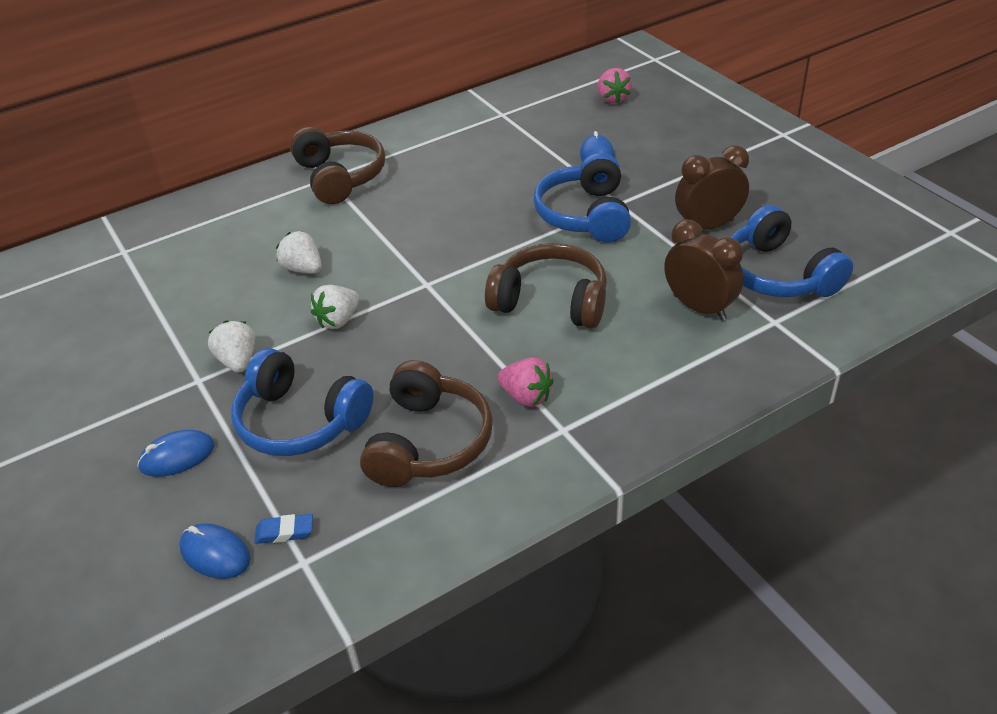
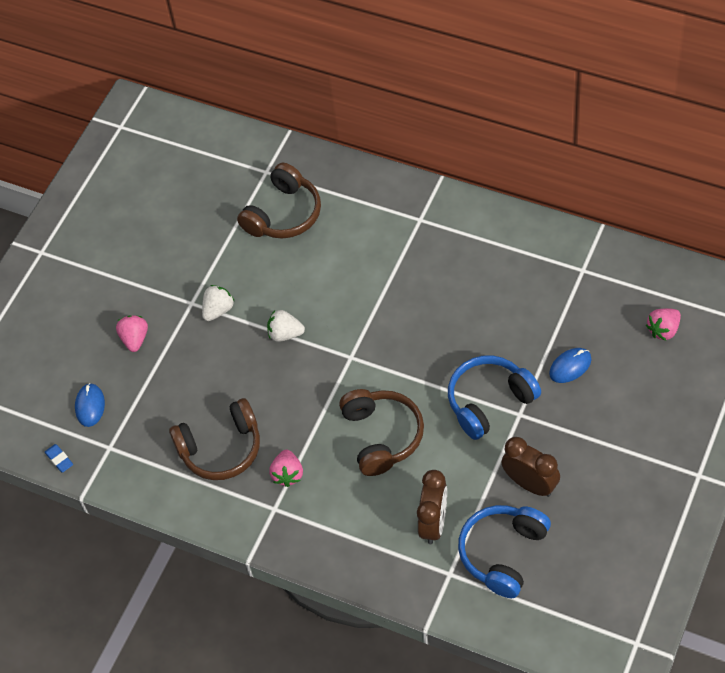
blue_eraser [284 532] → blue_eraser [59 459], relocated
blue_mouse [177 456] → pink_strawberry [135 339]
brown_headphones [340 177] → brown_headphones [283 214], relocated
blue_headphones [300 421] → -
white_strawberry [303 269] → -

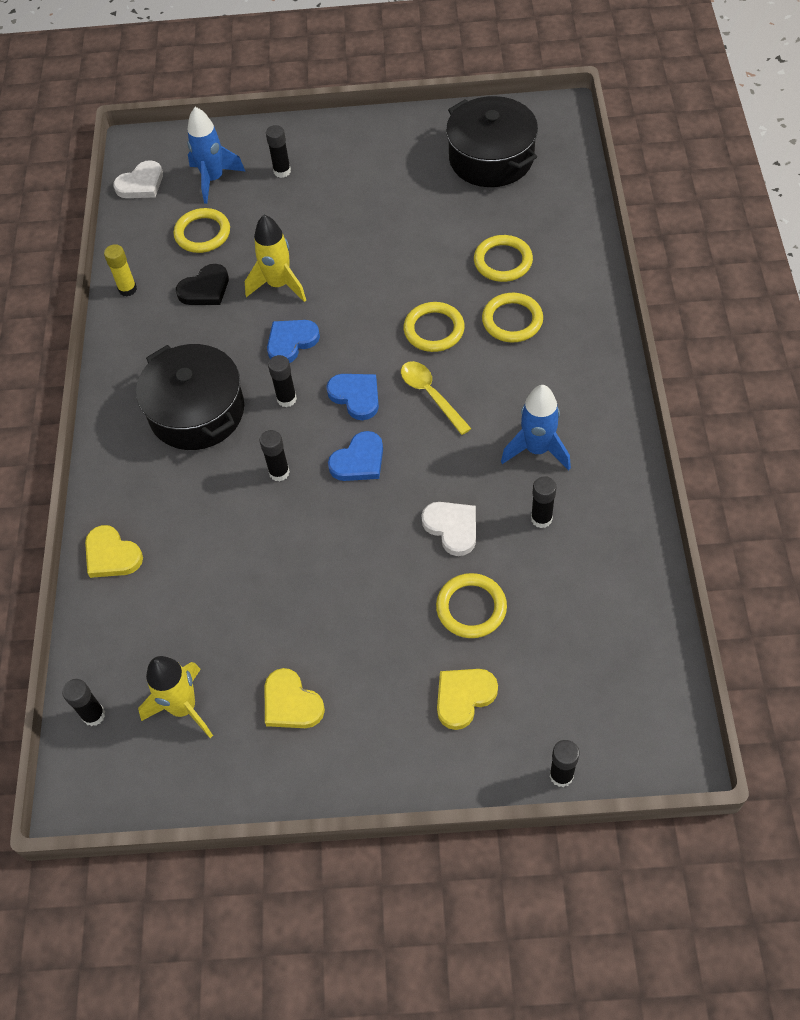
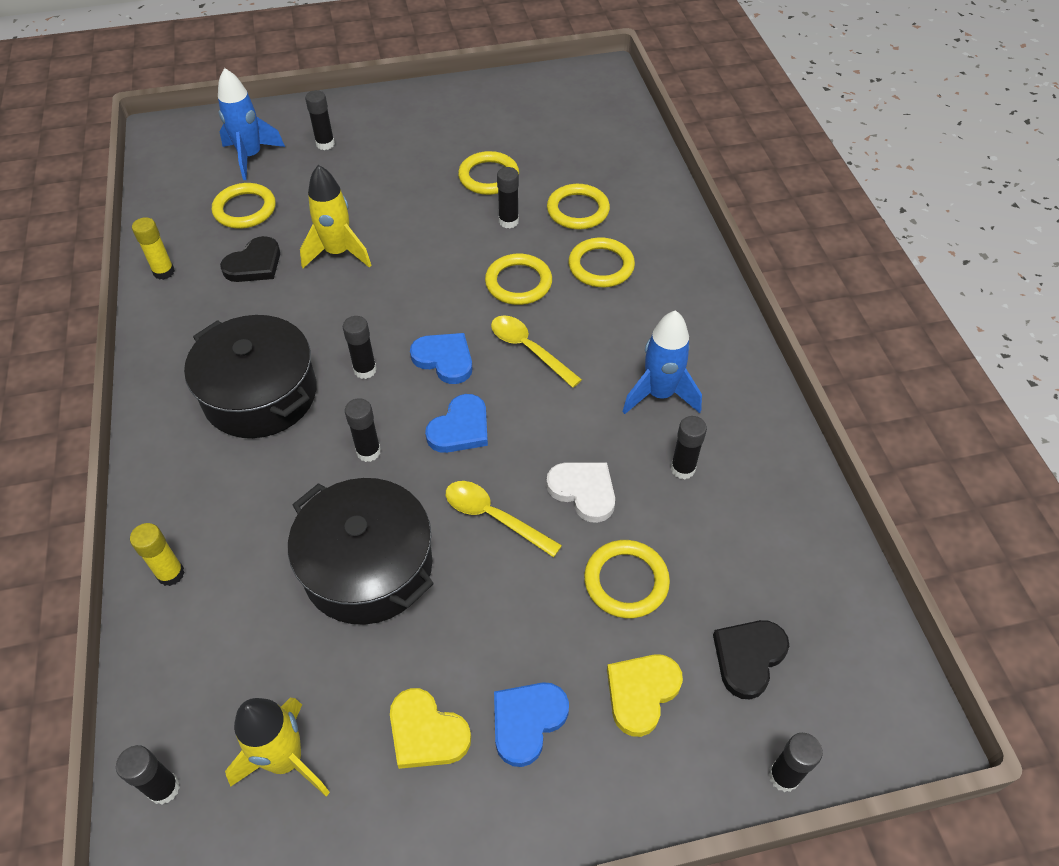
yellow_heart [112 555] → yellow_glue_stick [171 574]
black_pot [491 158] → black_pot [368 567], relocated
- → yellow_spoon [493 517]
- → yellow_ring [488 177]
blue_heart [291 342] → blue_heart [527 721], relocated
- → black_glue_stick [508 221]
- → black_heart [748 657]
white_heart [141 184] → -

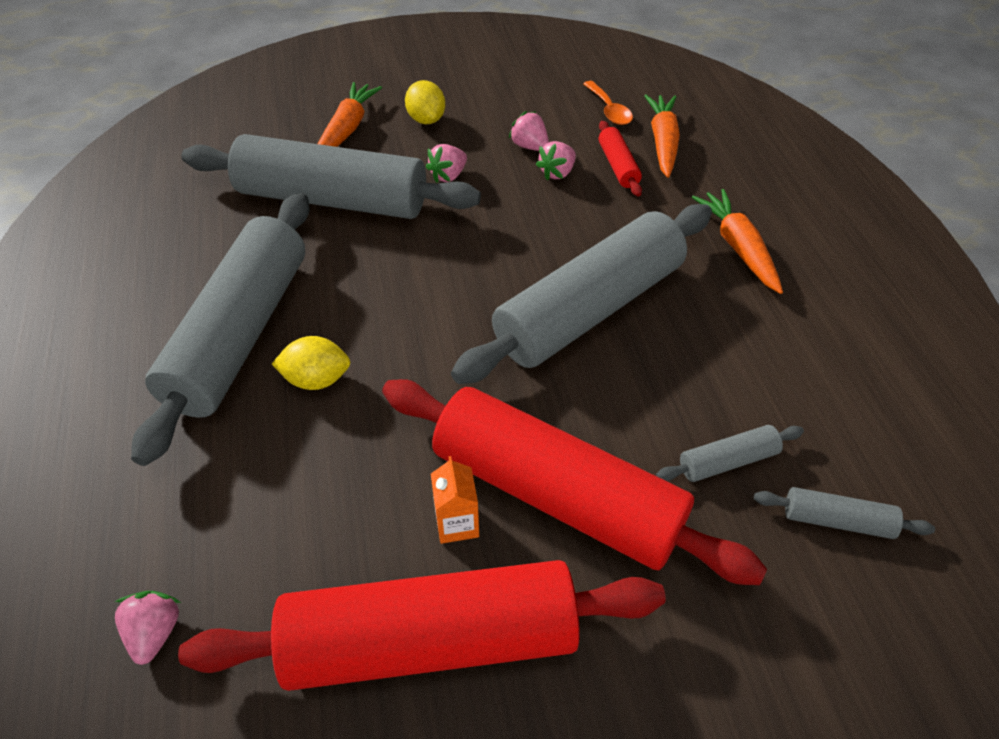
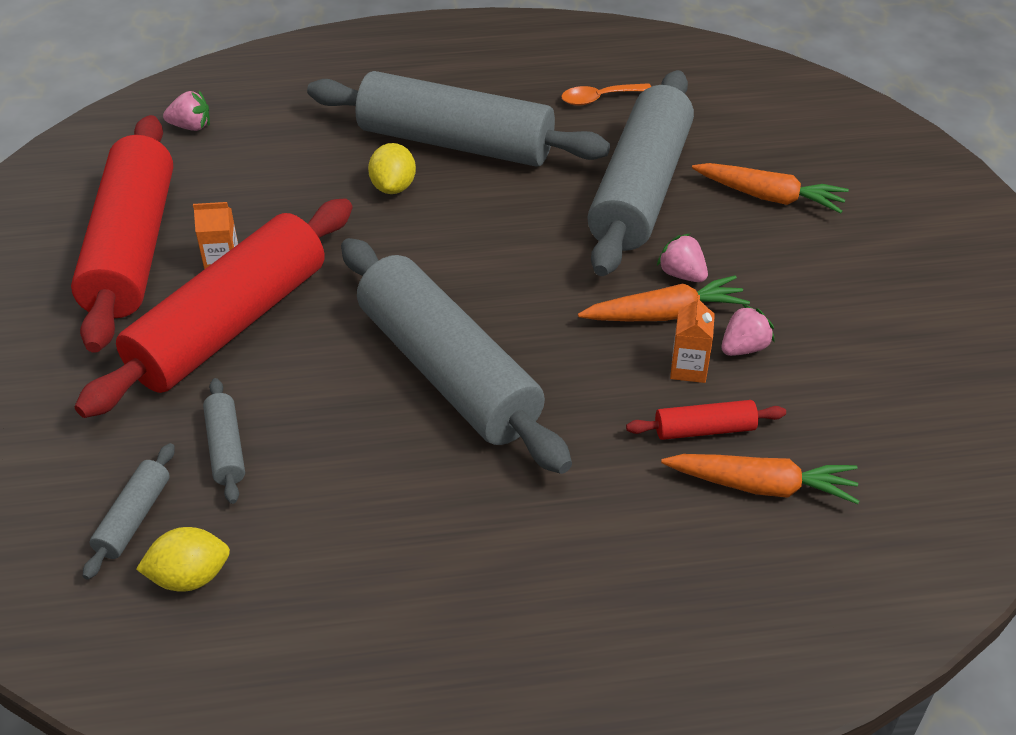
yellow_lemon [426 119] → yellow_lemon [190 577], relocated
orange_spoon [609 110] → orange_spoon [599 98], relocated
orange_carrot [738 247] → orange_carrot [665 314], relocated
pink_strawberry [557 173] → orange_carton [688 368]

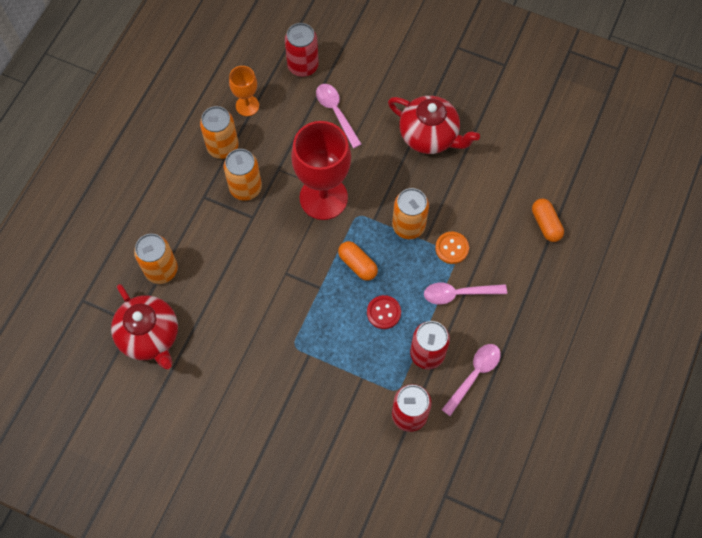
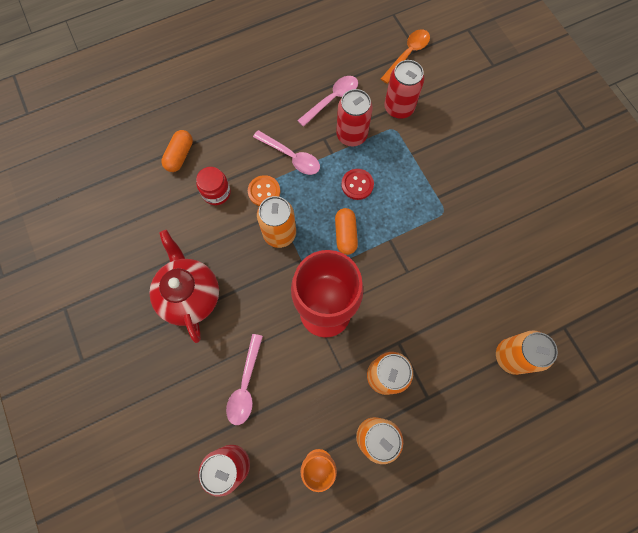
- → red_jar [216 192]
pink_spoon [474 375] → pink_spoon [332 99], 150 degrees clockwise
- → orange_spoon [407 55]
red_teapot [150 336] → -

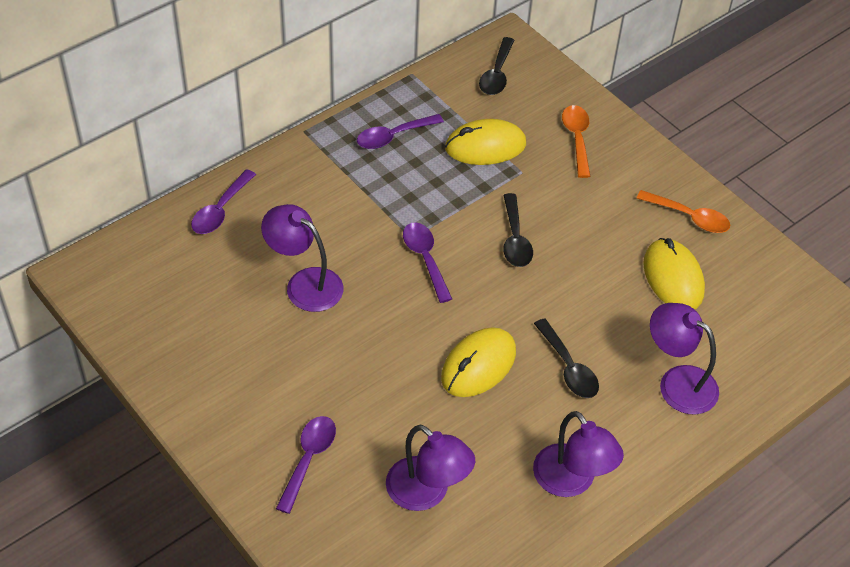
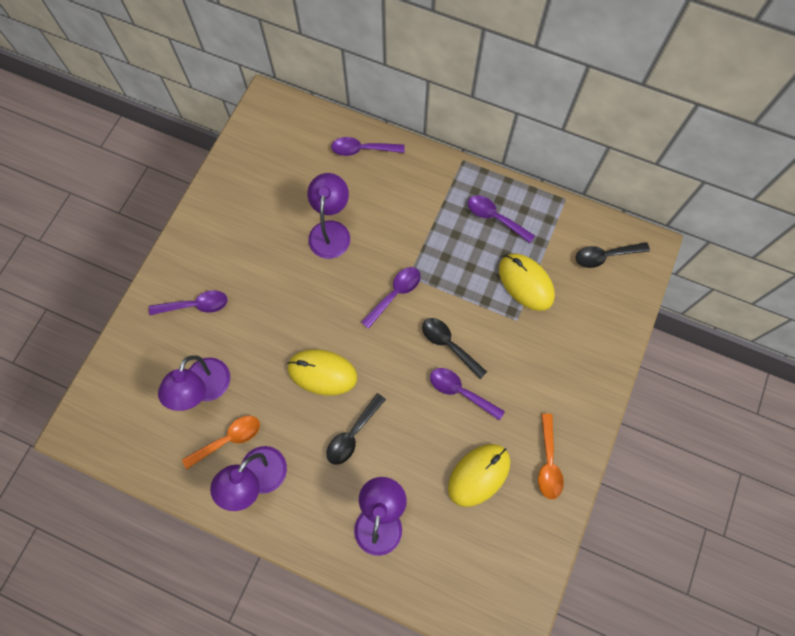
orange_spoon [577 139] → orange_spoon [228 439], relocated
black_spoon [515 239] → black_spoon [449 345], 75 degrees clockwise
- → purple_spoon [460 392]

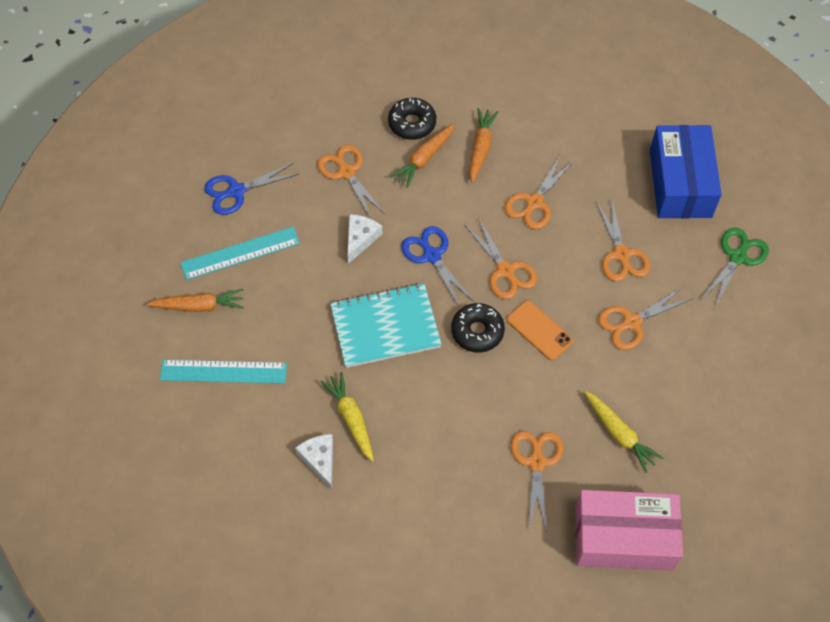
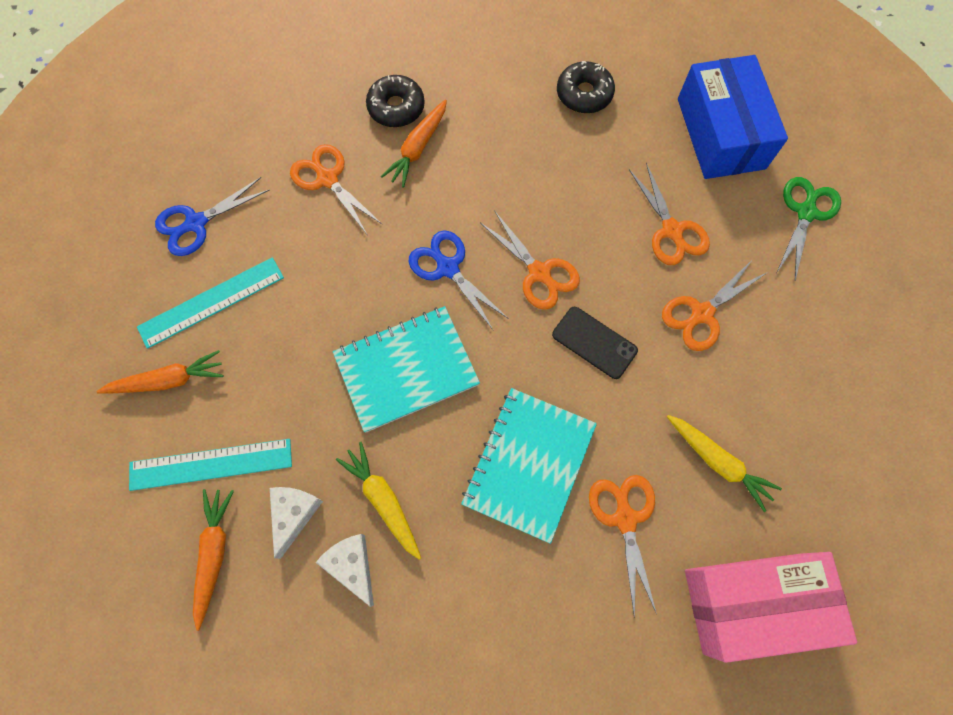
orange_carrot [480 148] → orange_carrot [214 553], relocated
white_cheese [360 239] → white_cheese [293 514], relocated
- → turquoise_notebook [529 464]
orange_phone [539 330] → black_phone [594 343]
black_donut [477 331] → black_donut [584 94], relocated
orange_scissors [534 203] → -

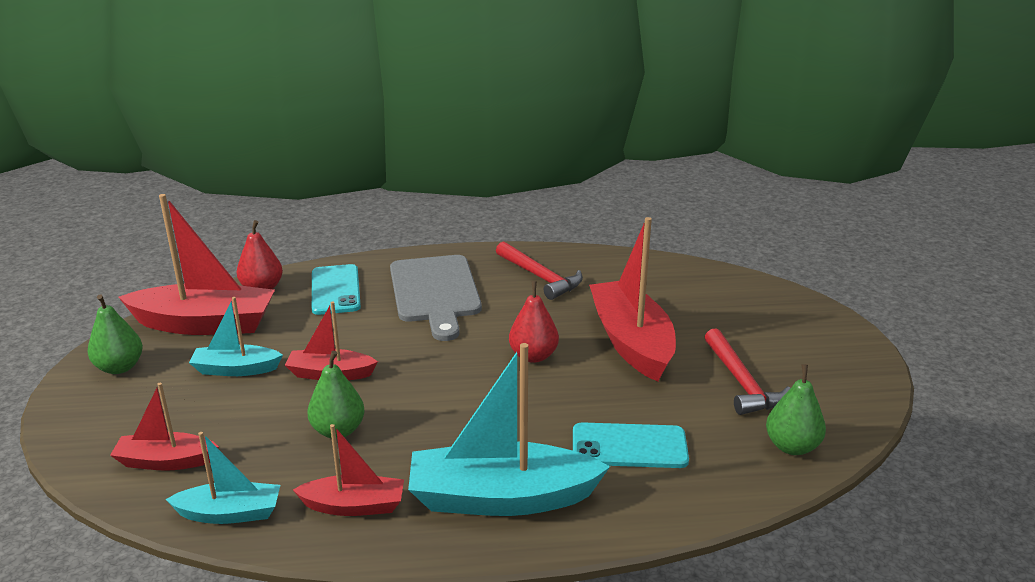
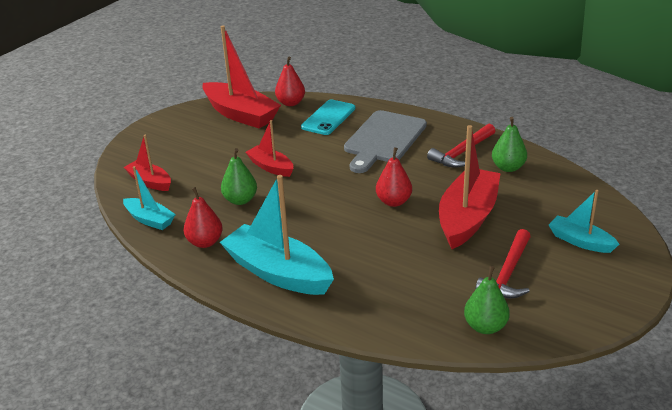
red_boat [354 506] → red_pear [205 242]
red_hammer [540 277] → red_hammer [462 152], 45 degrees clockwise
green_pear [119 367] → green_pear [508 167], relocated
turquoise_boat [236 369] → turquoise_boat [580 241], relocated
turquoise_phone [629 446] → -

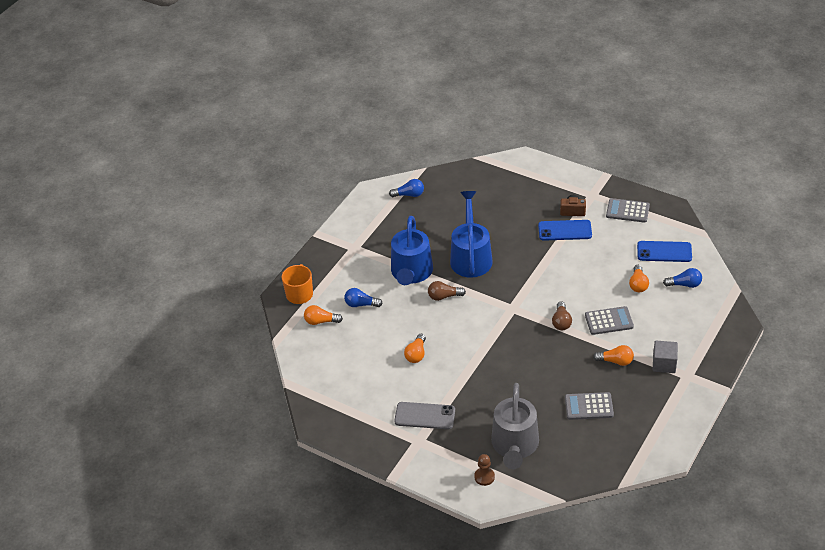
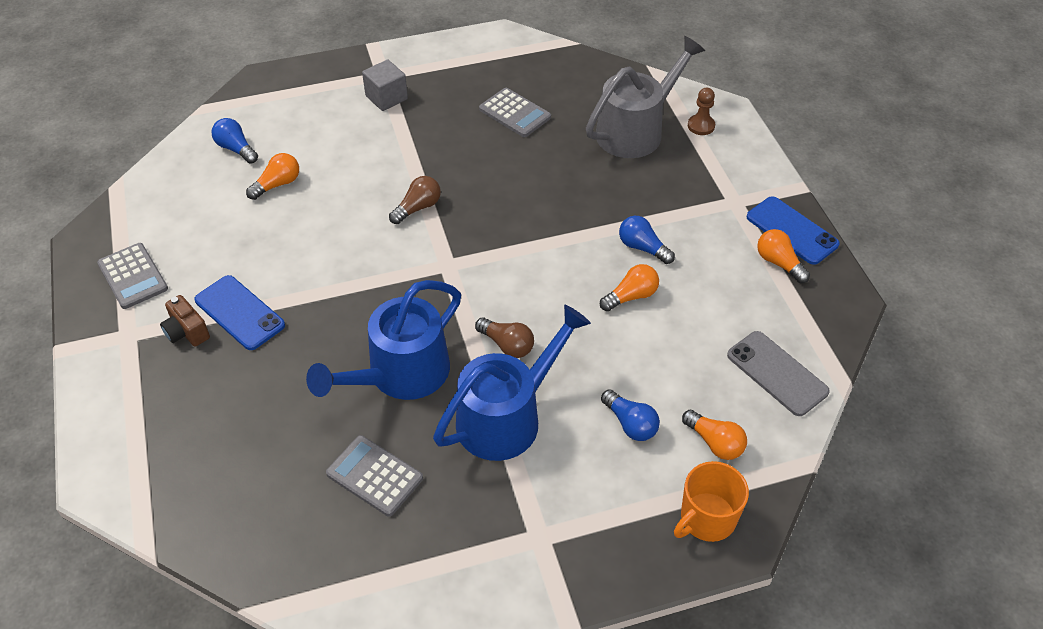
grey_calculator [609 321] → grey_calculator [374 476], relocated
blue_light_bulb [409 195] → blue_light_bulb [642 248], relocated
grey_phone [425 416] → grey_phone [777 373], relocated
blue_phone [664 252] → blue_phone [792 231], relocated
orange_light_bulb [615 361] → orange_light_bulb [779 263], relocated

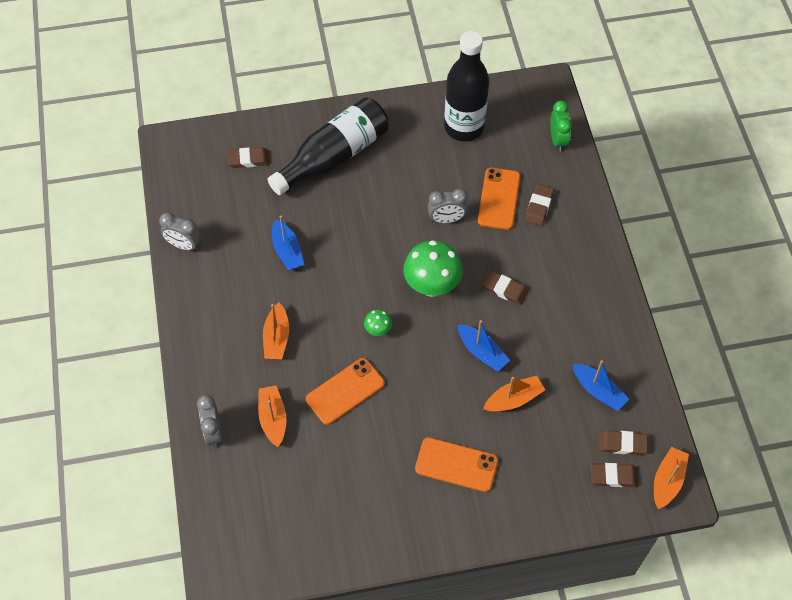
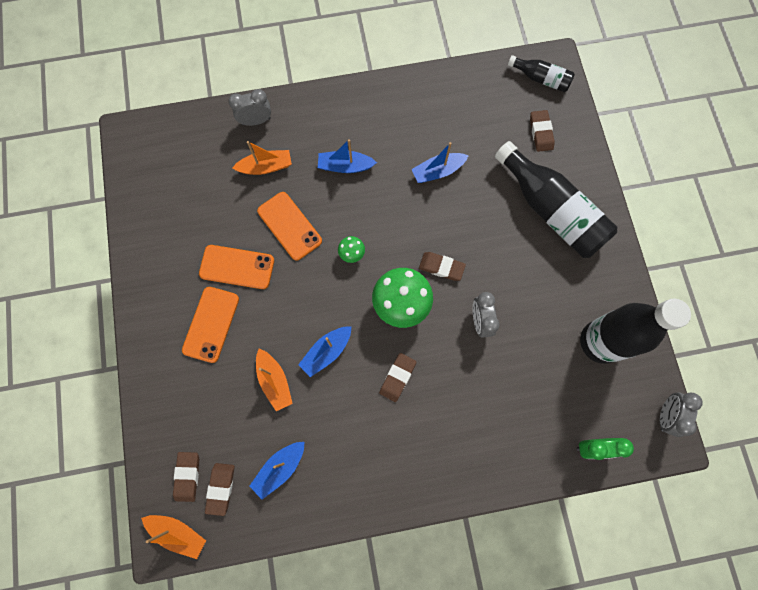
orange_phone [499 199] → orange_phone [237 267], relocated
orange_boat [276 338] → blue_boat [345 166]
brown_eraser [538 207] → brown_eraser [441 267], relocated
- → black_bottle [541 79]
grey_clock [184 245] → grey_clock [665 415], relocated

